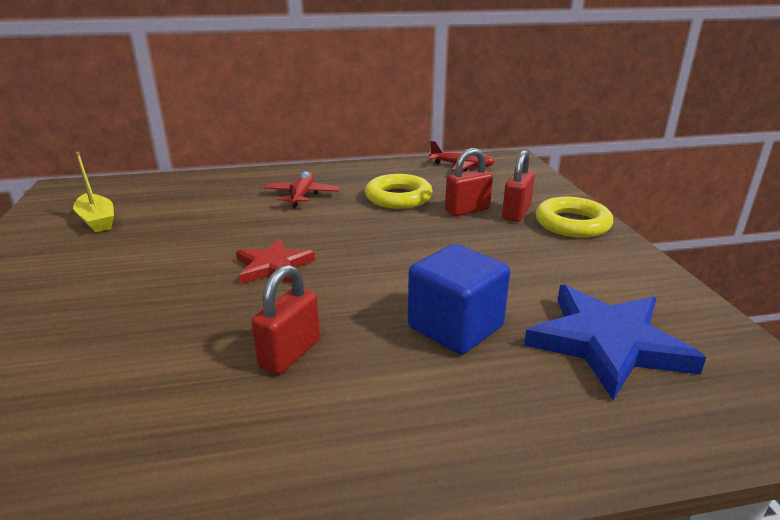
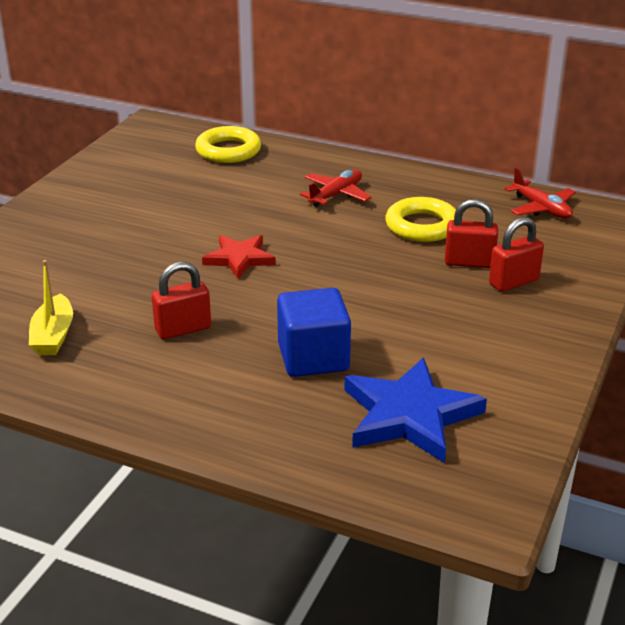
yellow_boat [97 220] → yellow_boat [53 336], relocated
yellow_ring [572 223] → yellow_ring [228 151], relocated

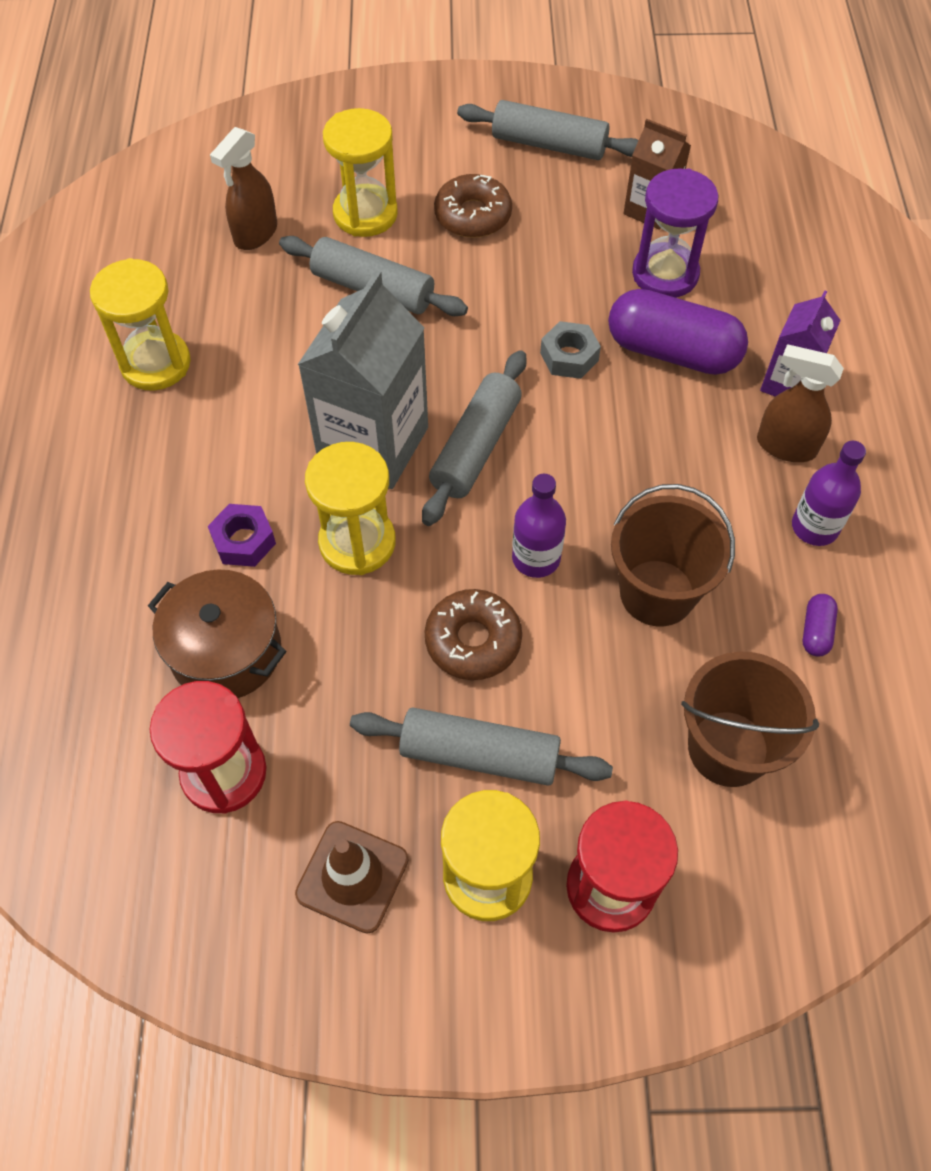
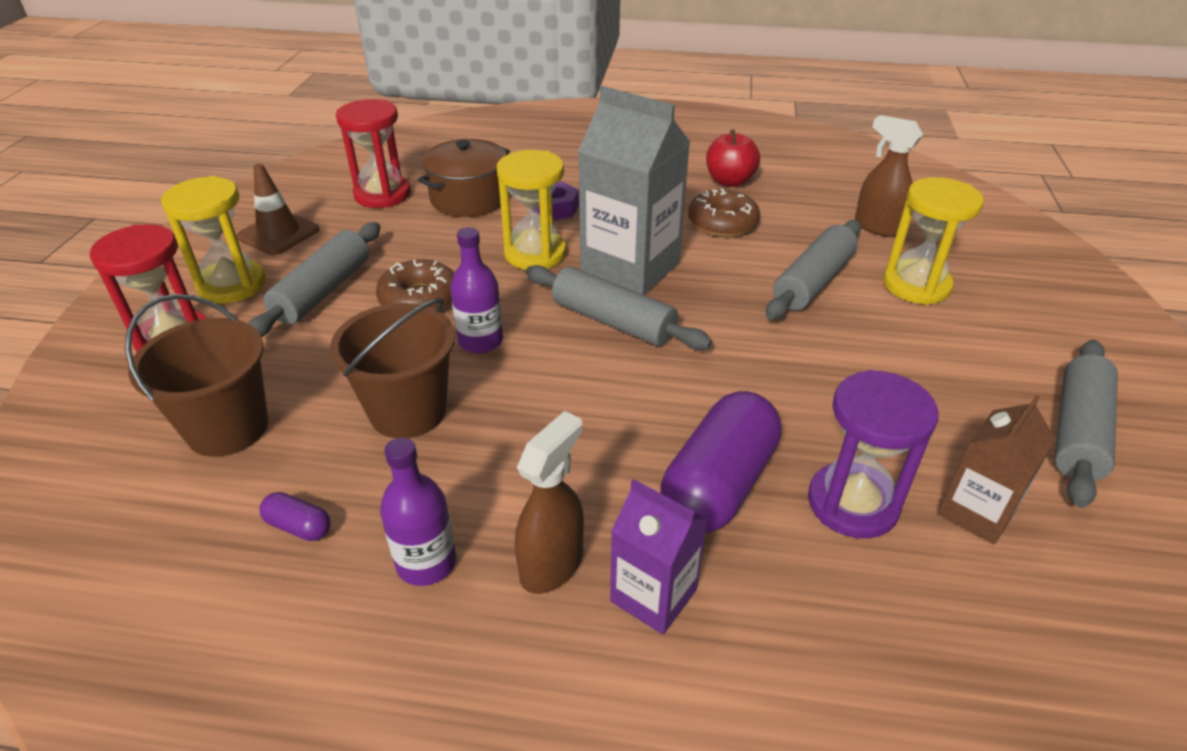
brown_donut [473 215] → brown_donut [722 223], relocated
yellow_hourglass [155 363] → red_apple [729 181]
grey_nut [569 356] → -

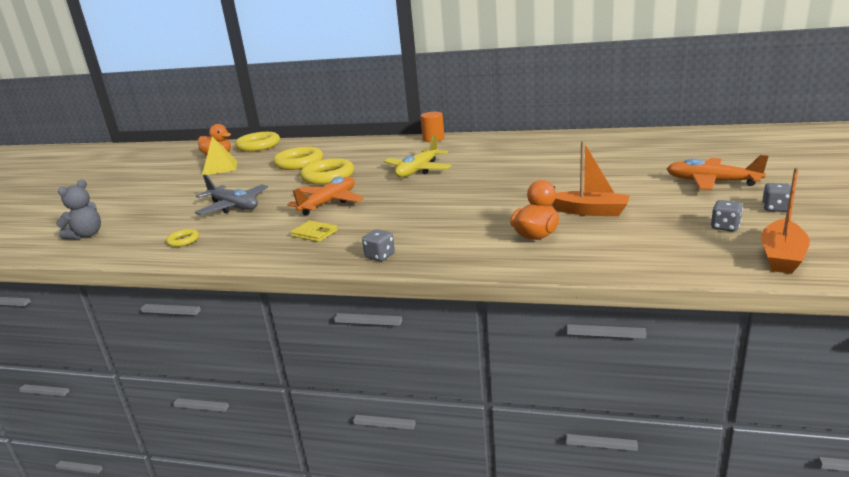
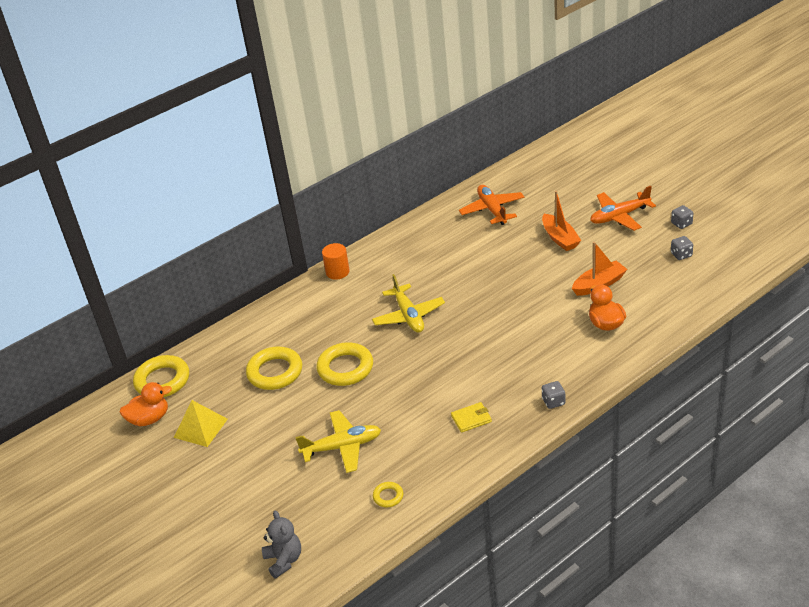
grey_plane [233 206] → yellow_plane [342 447]
orange_plane [329 203] → orange_plane [492 210], relocated
orange_boat [781 256] → orange_boat [560 238], relocated

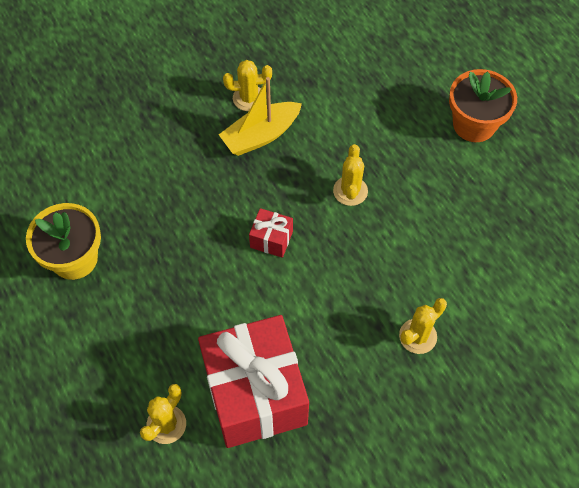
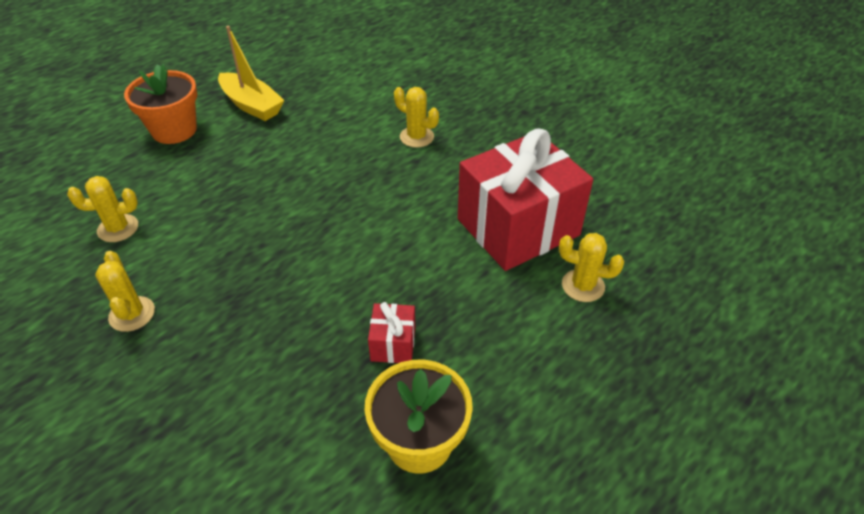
yellow_cactus [350 191] → yellow_cactus [118 228], relocated
yellow_boat [261 135] → yellow_boat [252 105], relocated
red_gift [271 239] → red_gift [393 344], relocated

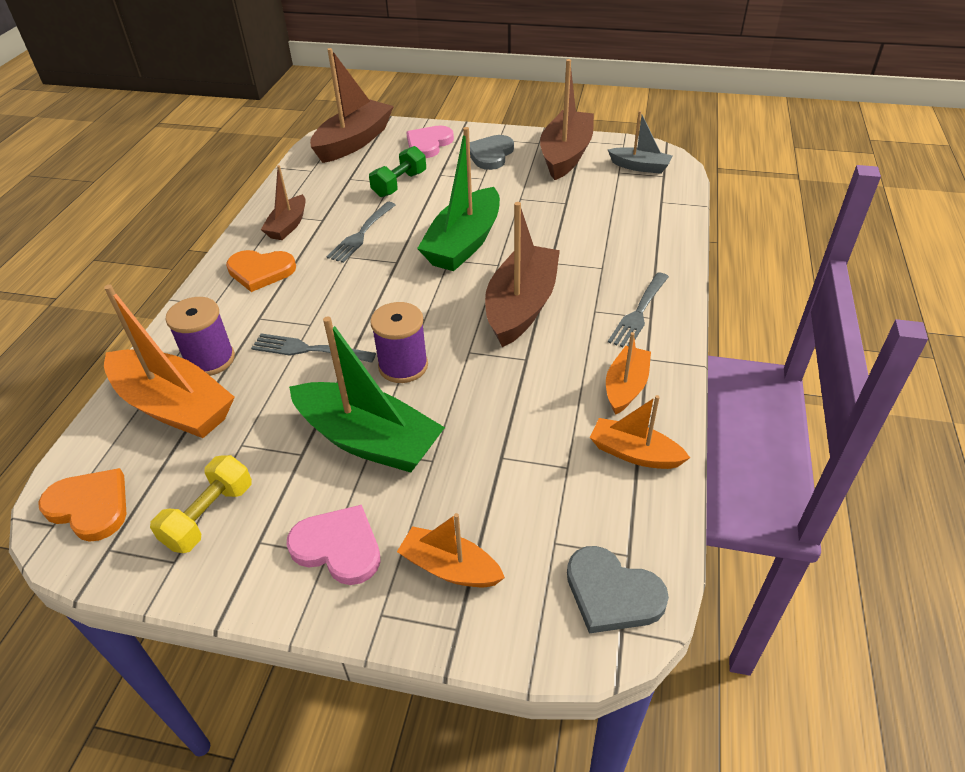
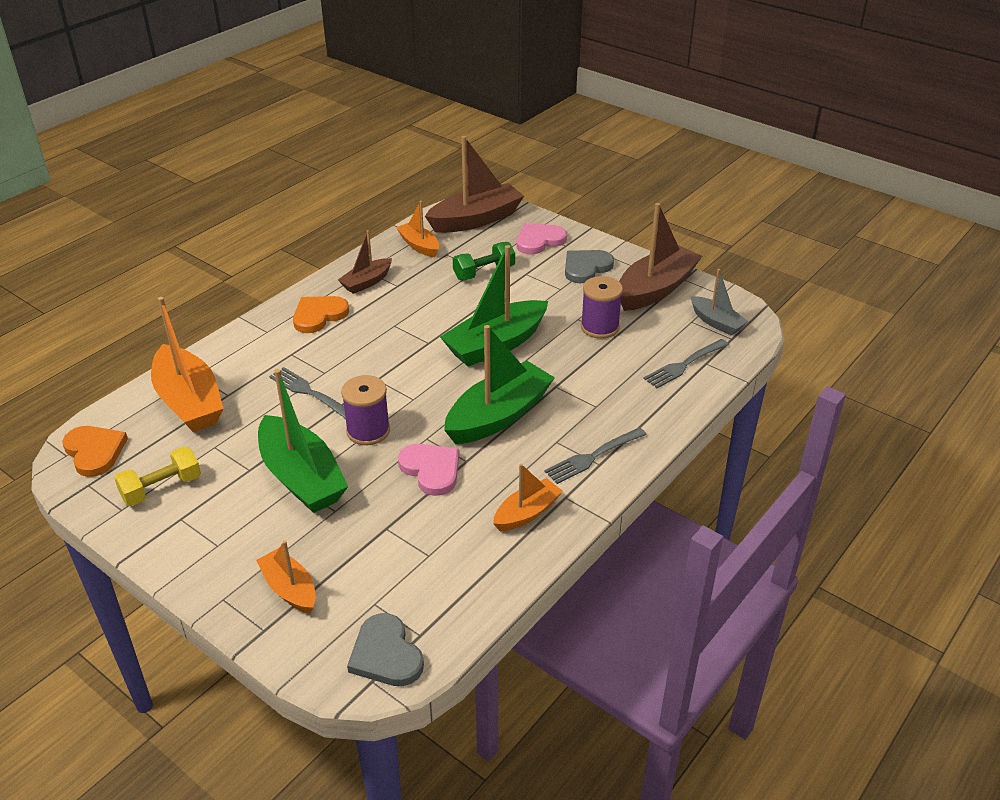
orange_heart [260 271] → orange_heart [319 315], 105 degrees clockwise
orange_boat [634 453] → orange_boat [419 246], relocated
pink_heart [338 547] → pink_heart [431 470], relocated
brown_boat [521 306] → green_boat [498 416]
purple_spool [210 360] → purple_spool [599 327], relocated
grey_fork [361 234] → grey_fork [684 364], relocated

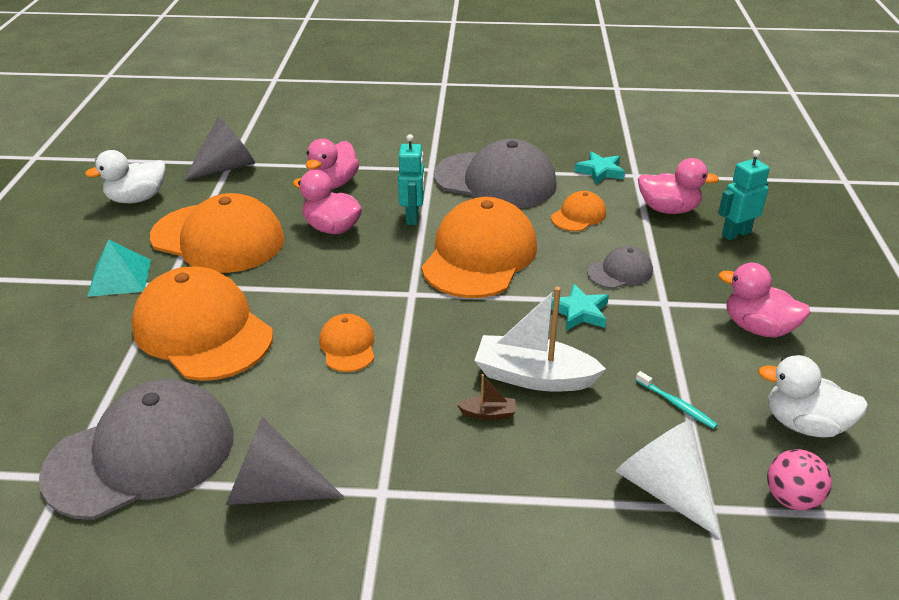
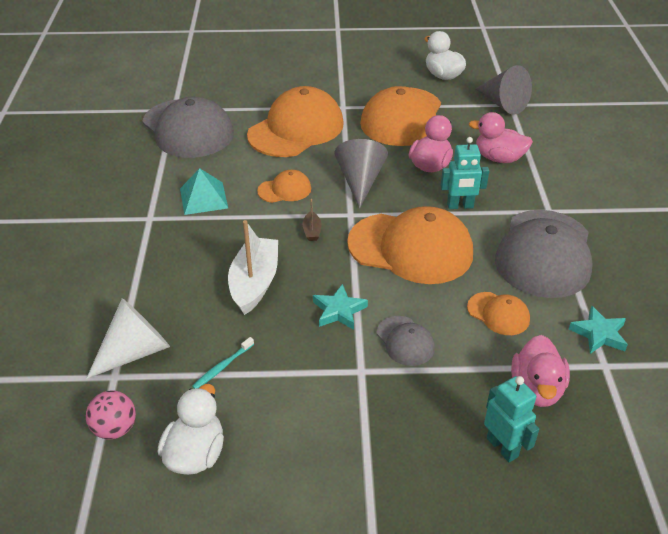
turquoise_pyramid [119 277] → turquoise_pyramid [203 198], relocated
brown_boat [488 413] → brown_boat [312 231], relocated
grey_cone [272 489] → grey_cone [360 181], relocated
pink_duck [758 328] → -

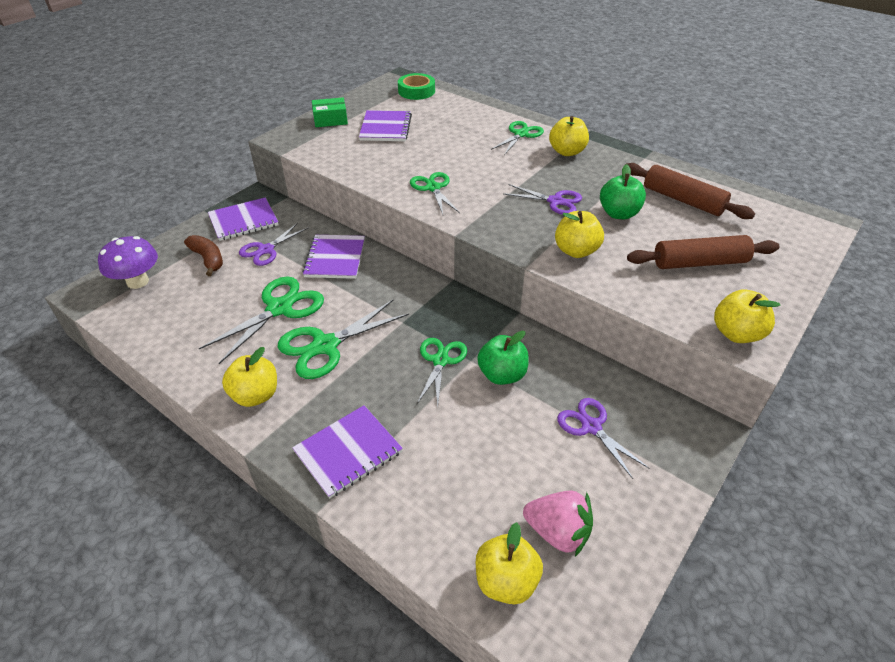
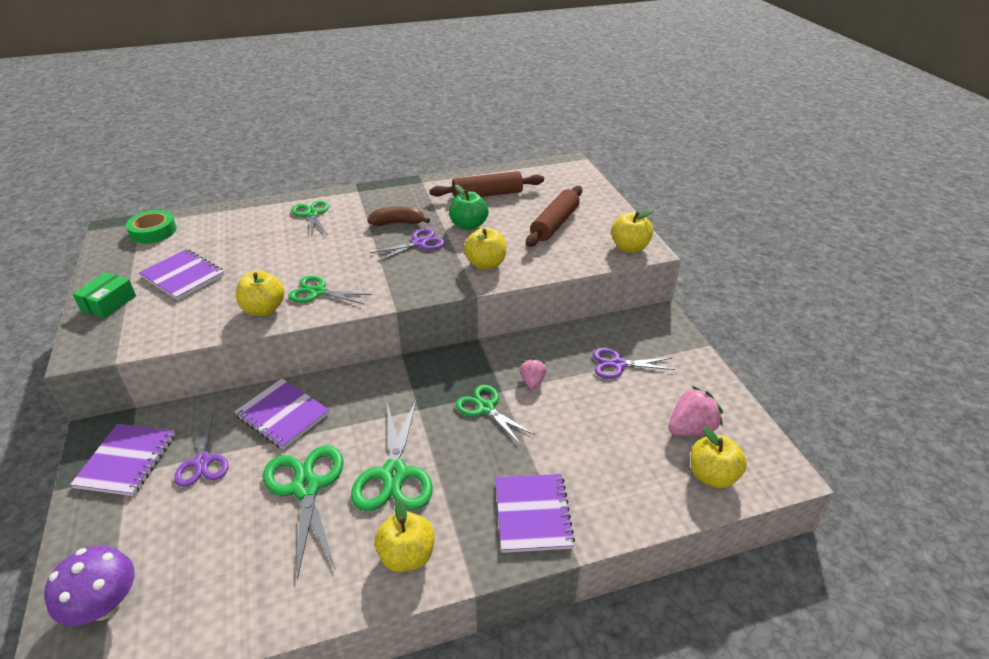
yellow_apple [567 152] → yellow_apple [264 309], relocated
brown_banana [208 259] → brown_banana [398 223], relocated
green_apple [502 374] → pink_strawberry [532 381]

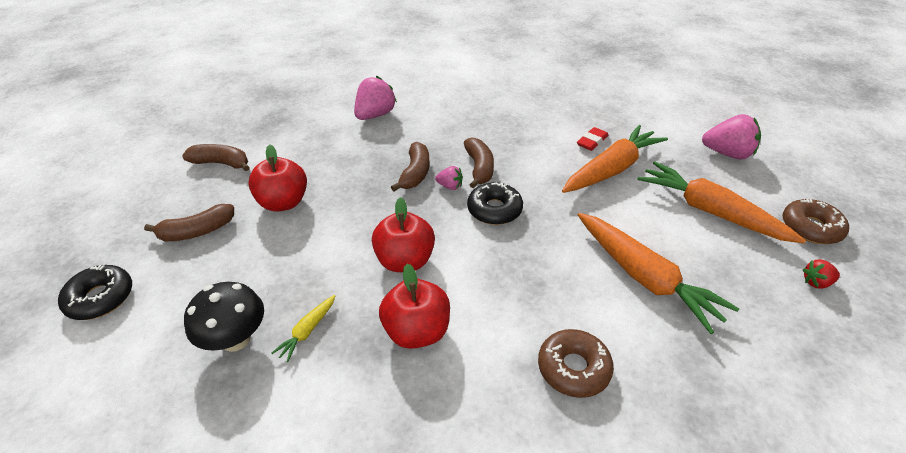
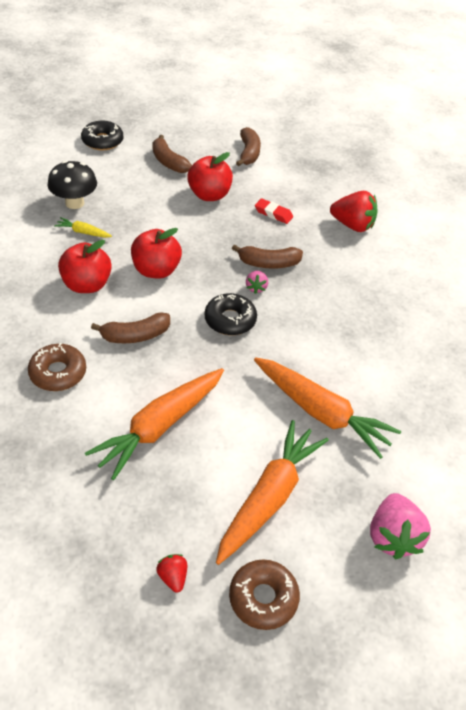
brown_banana [479 168] → brown_banana [135 335], relocated
red_eraser [592 141] → red_eraser [273 213], relocated
pink_strawberry [375 115] → red_strawberry [352 225]

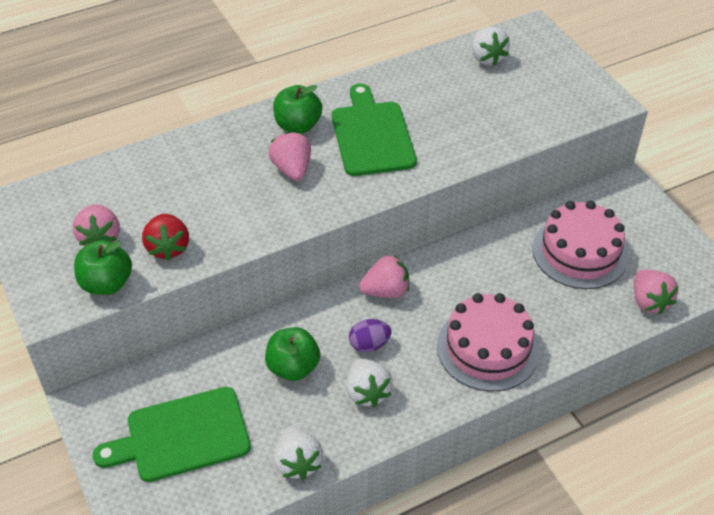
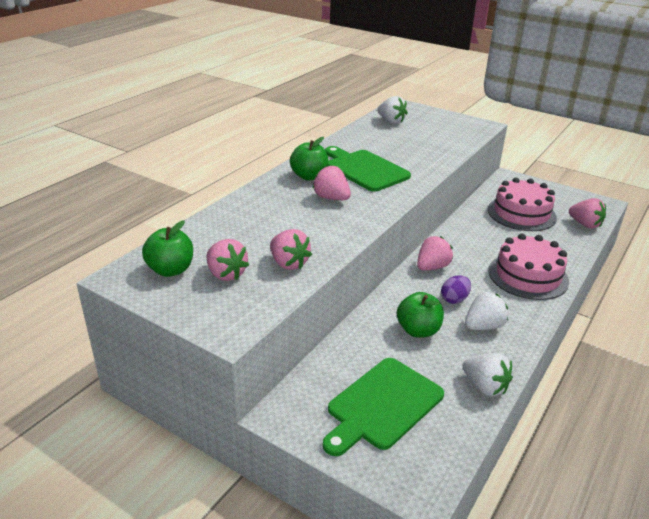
green_apple [107 284] → green_apple [171 270], relocated
red_strawberry [168 248] → pink_strawberry [288 263]
white_strawberry [367 392] → white_strawberry [483 326], 75 degrees counterclockwise

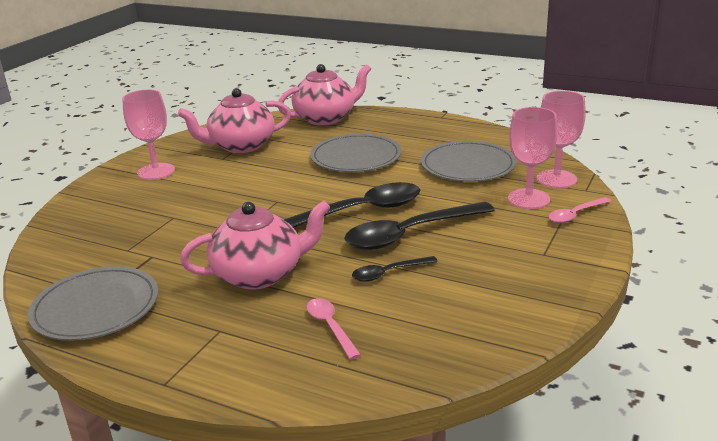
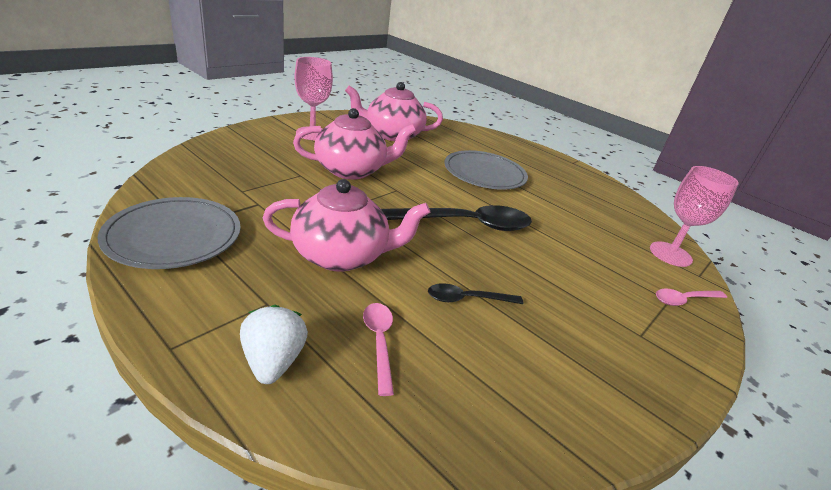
- → white_strawberry [273 361]
pink_teapot [326 118] → pink_teapot [351 170], relocated
black_spoon [409 234] → -
grey_plate [468 165] → -
pink_goblet [528 199] → -

